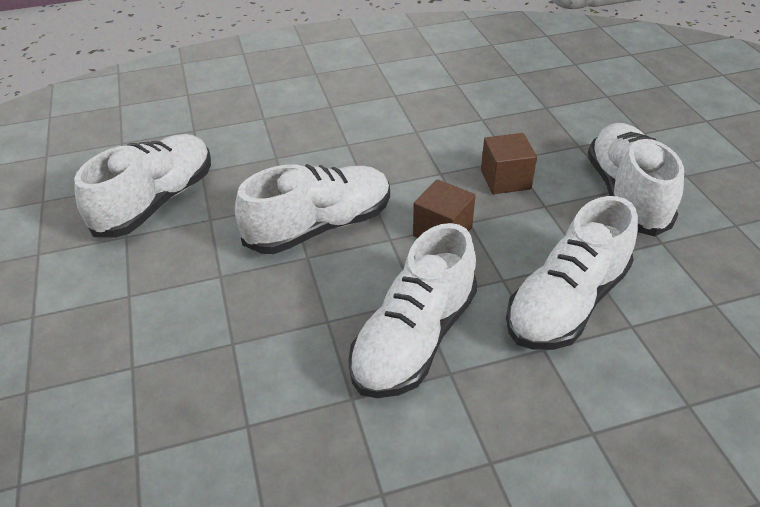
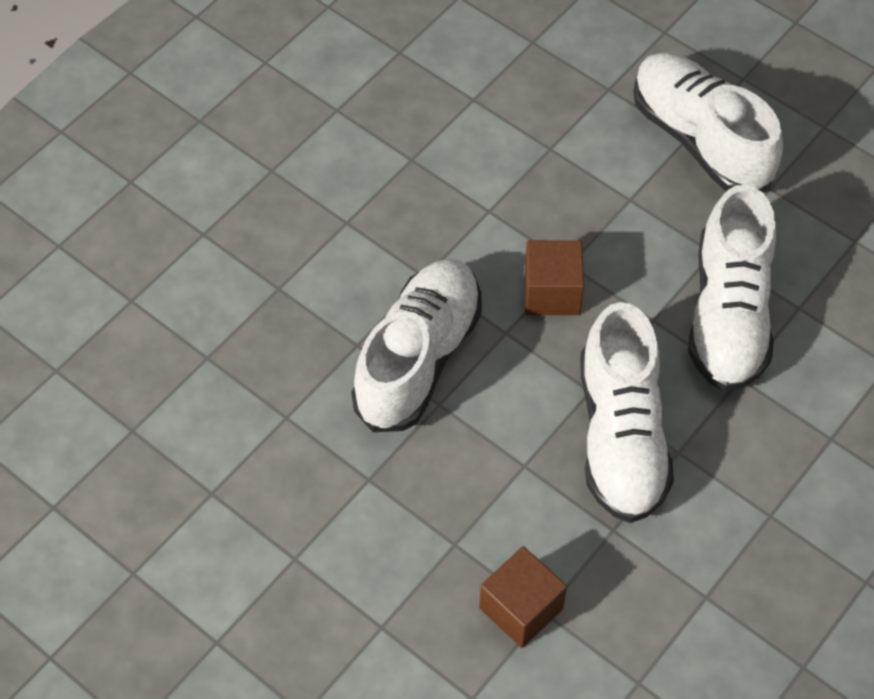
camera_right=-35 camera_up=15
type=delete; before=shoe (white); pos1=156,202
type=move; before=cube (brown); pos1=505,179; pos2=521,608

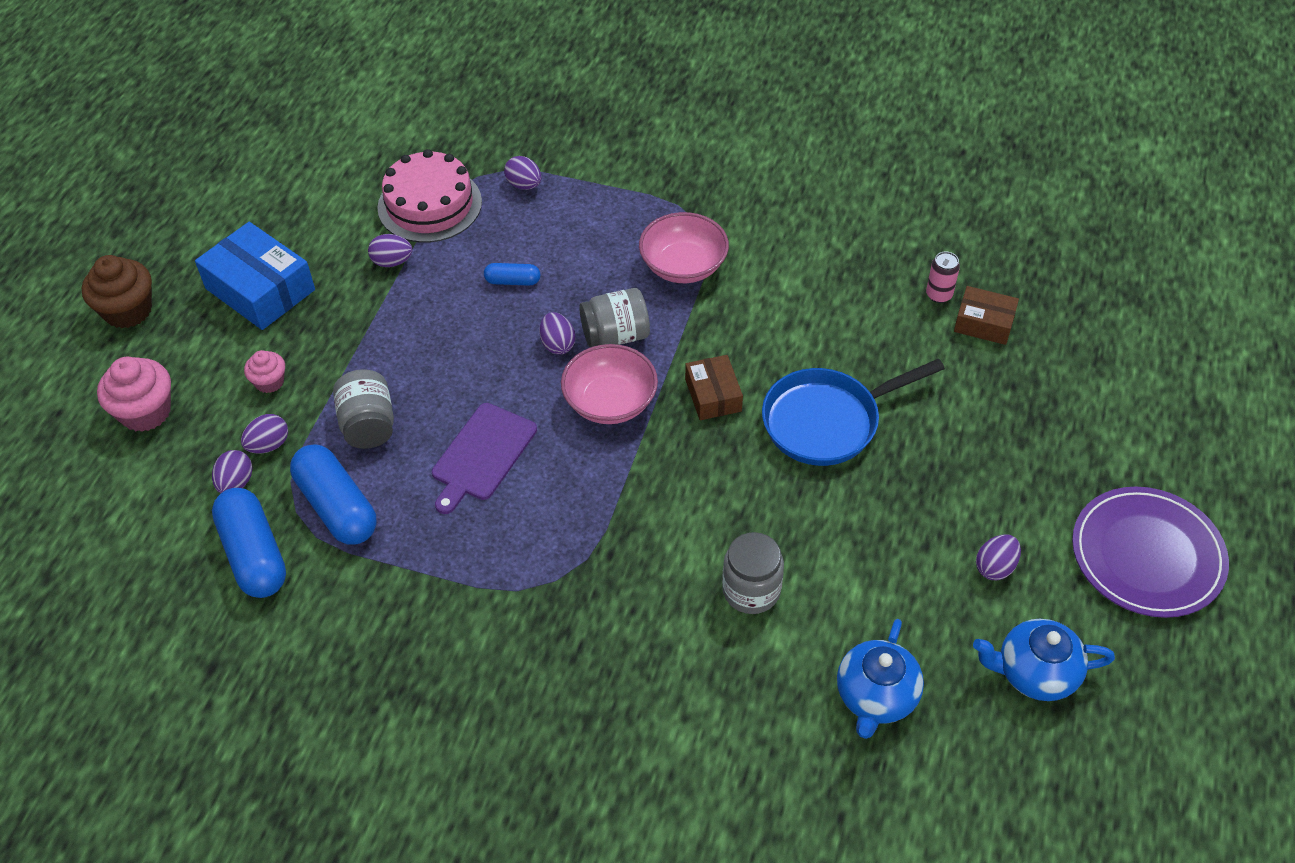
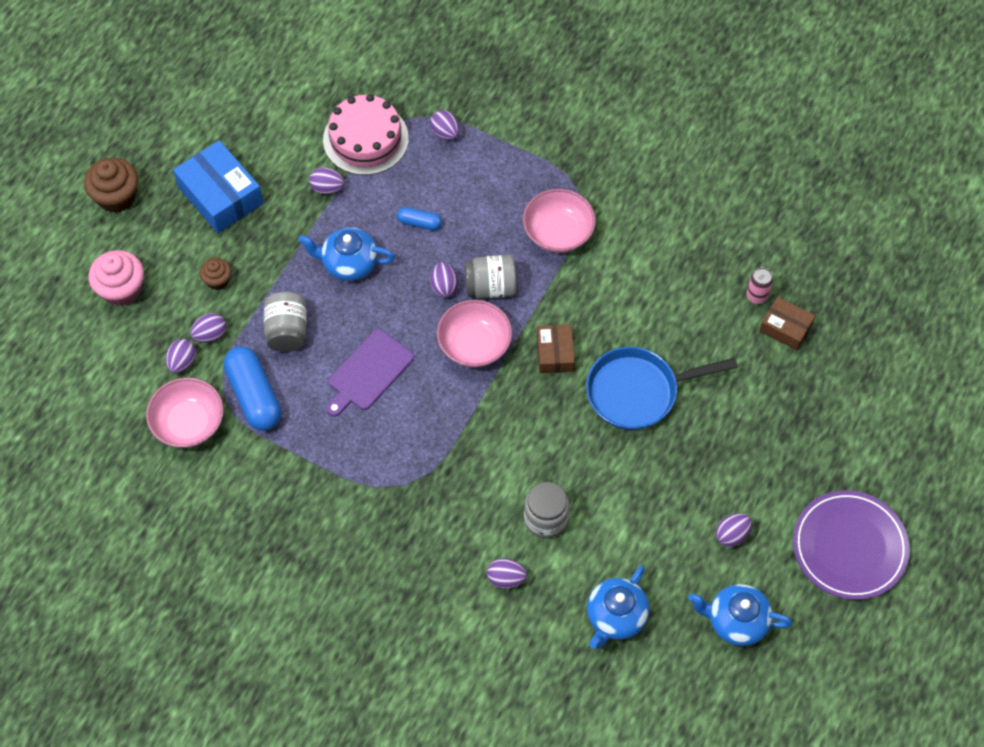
camera_right=10 camera_up=10
type=replace; before=capsule (blue); after=bowl (pink); pos1=254,554; pos2=189,423
type=recolor; before=cupcake (pink); after=cupcake (brown); pos1=269,382; pos2=217,280
type=insert; after=teapot (blue); pos2=349,263
type=insert; after=egg (purple); pos2=506,578

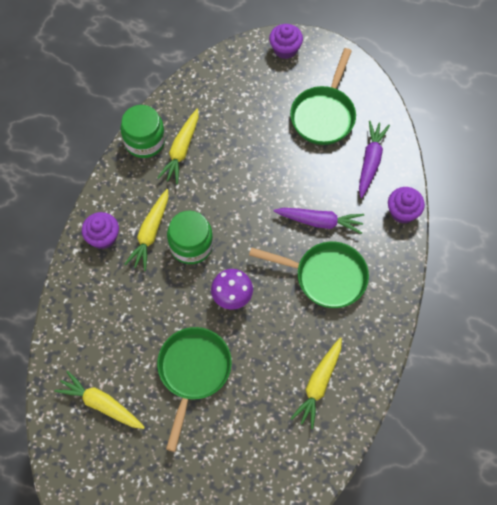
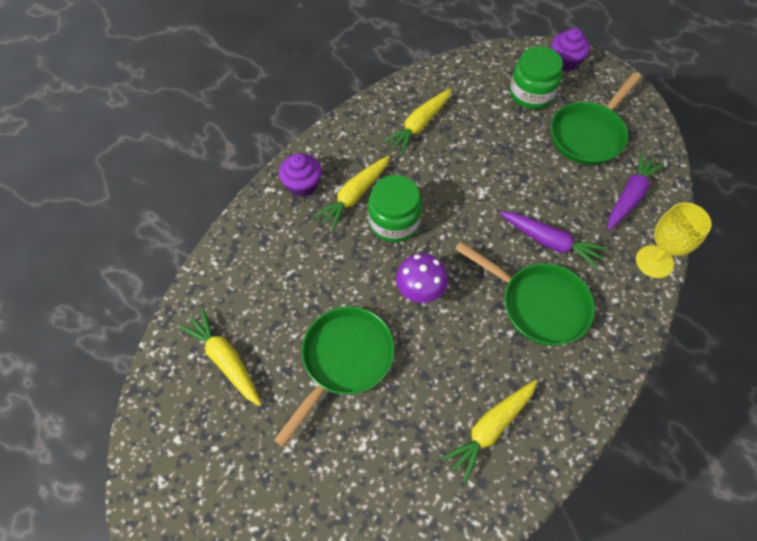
camera_right=20 camera_up=-5
type=move; before=jar (green); pos1=145,141; pos2=531,93
type=replace; before=cupcake (purple); after=goblet (yellow); pos1=402,212; pos2=654,261

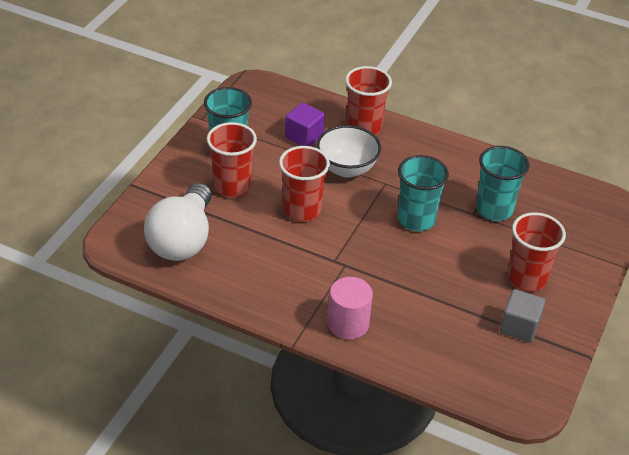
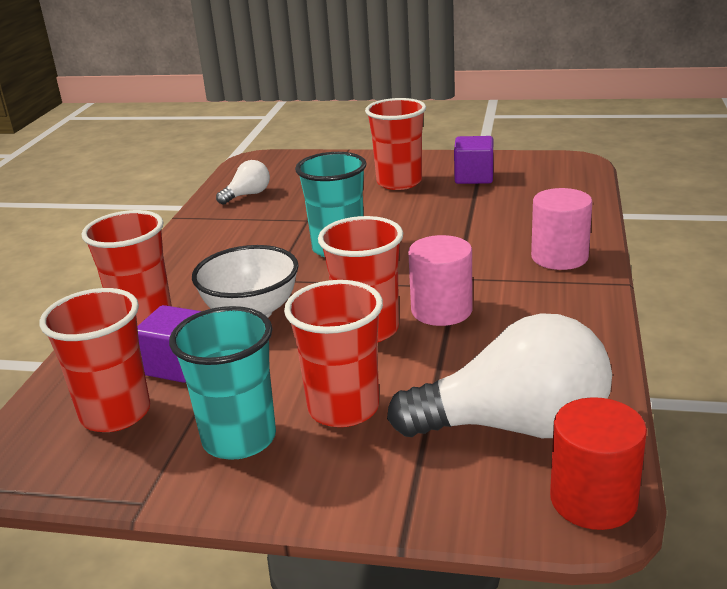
camera_right=-100 camera_up=-15
type=delete; before=cup (turquoise); pos1=494,209
type=recolor; before=cube (grey); after=cube (purple); pos1=519,327; pos2=474,177
type=insert; after=cup (red); pos2=115,413
type=insert; after=light bulb (white); pos2=247,195
type=insert; after=cylinder (pink); pos2=441,310
type=insert; after=cylinder (red); pos2=593,500

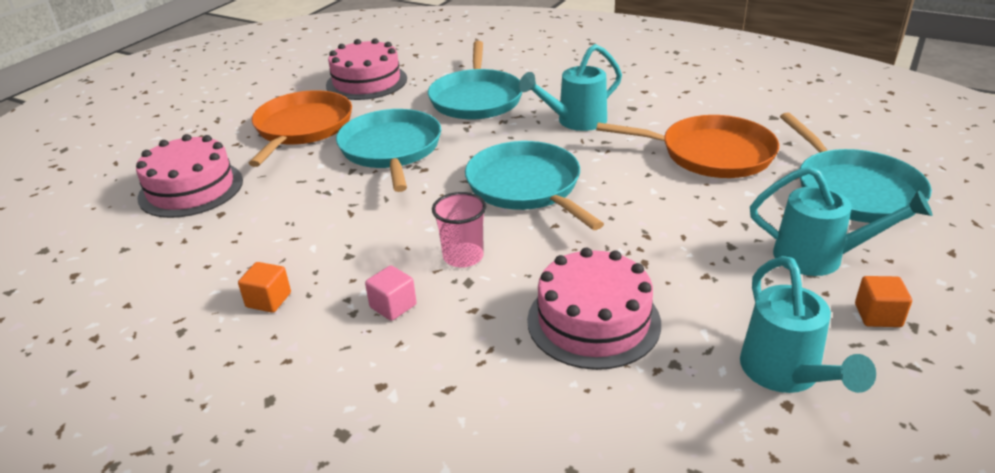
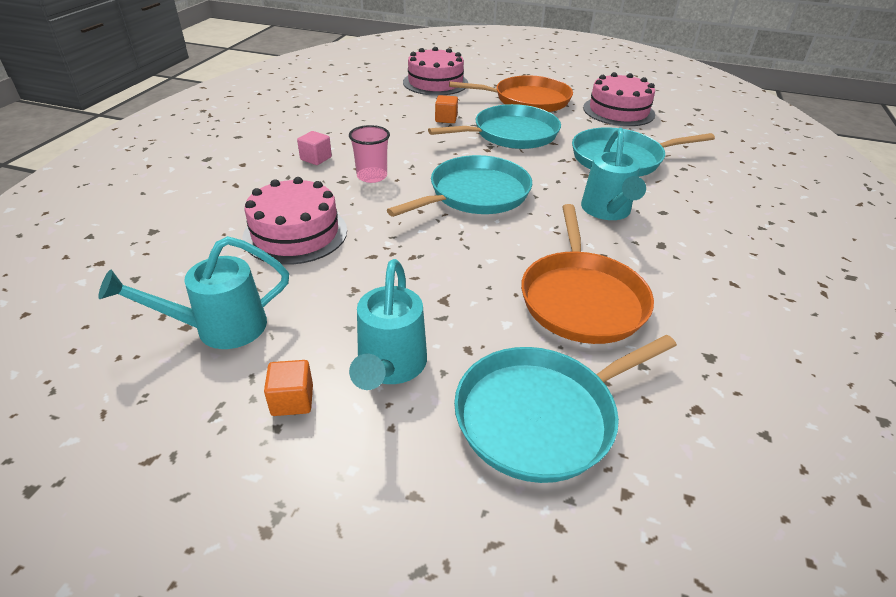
camera_right=75 camera_up=5
type=move; before=cube (orange); pos1=268,300; pos2=446,119
type=rotate; before=watering can (turquoise); pos1=575,121; pos2=607,211; turn=-135

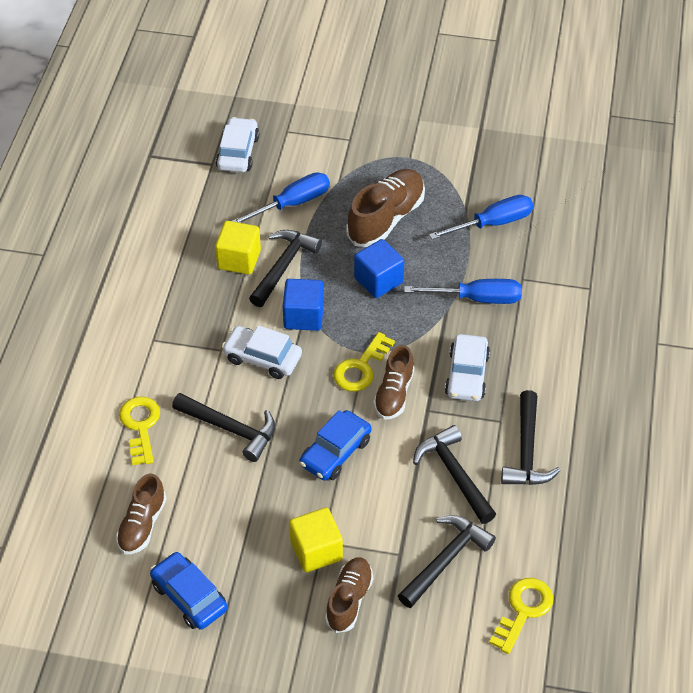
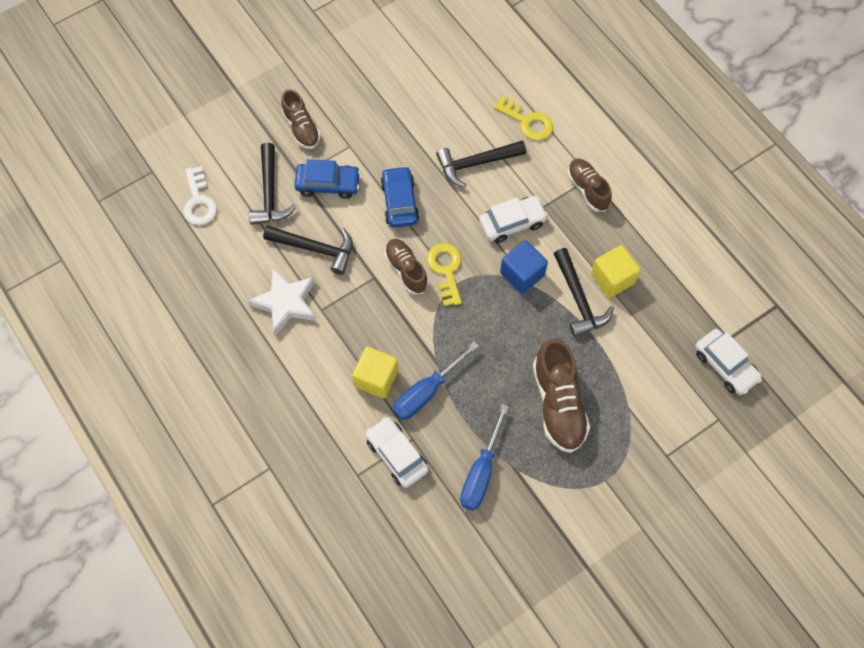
camera_right=135 camera_up=15
type=move; before=shoe (brown); pos1=142,525; pos2=587,189
type=move; before=car (blue); pos1=189,597; pos2=328,184
type=delete; before=screwdriver (blue); pos1=292,203
type=move; before=cube (yellow); pos1=316,550; pos2=376,378
type=delete; before=cube (blue); pos1=378,280
type=move; before=car (white); pos1=467,375; pos2=396,455
type=recolor; before=key (yellow); after=key (white); pos1=523,610; pos2=199,201
type=replace; before=hammer (black); after=star (white); pos1=526,450; pos2=286,303

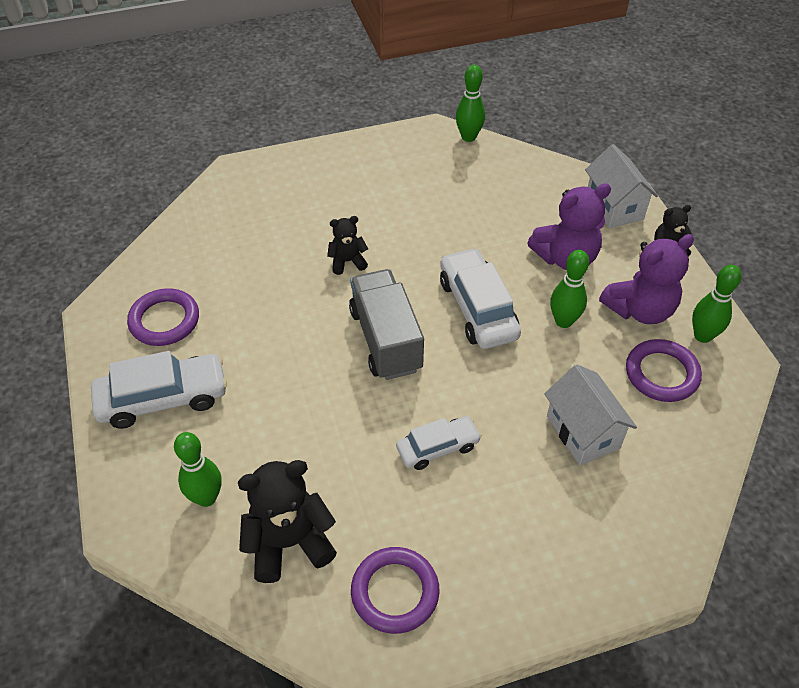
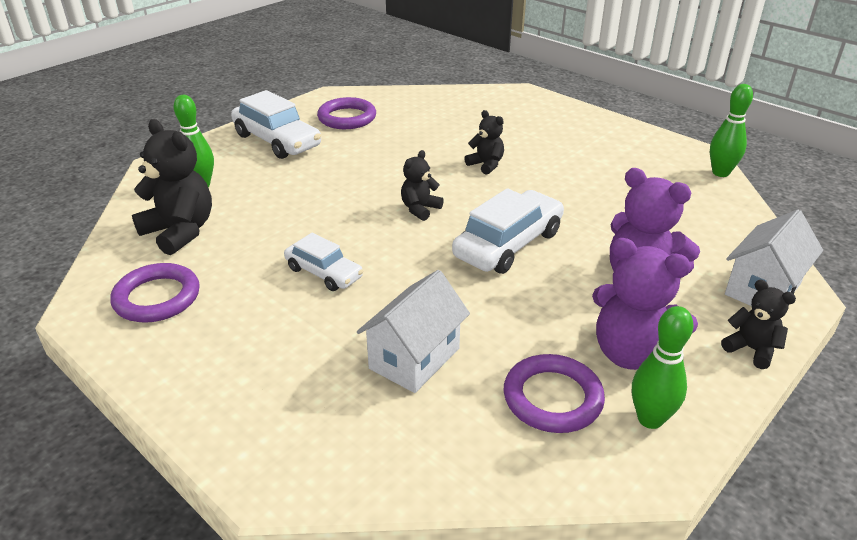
camera_right=60 camera_up=-15
type=replace; before=truck (grey); after=teddy bear (black); pos1=386,340; pos2=420,209
type=delete; before=bowling pin (green); pos1=563,321

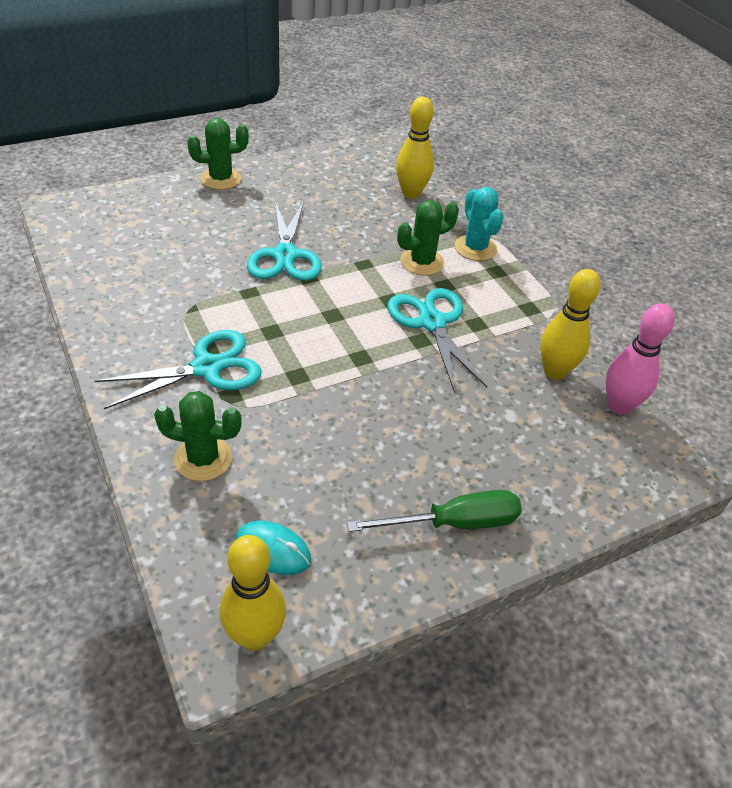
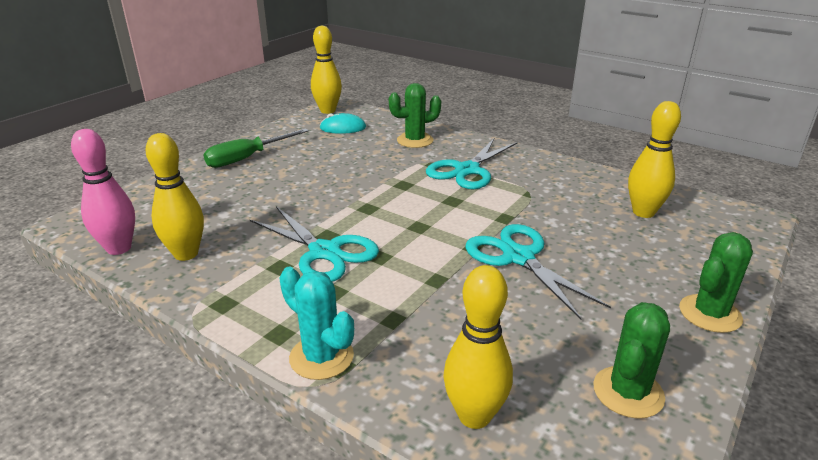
camera_right=155 camera_up=-15
type=move; before=cactus (green); pos1=422,262; pos2=628,392
type=insert; after=bowling pin (yellow); pos2=643,212

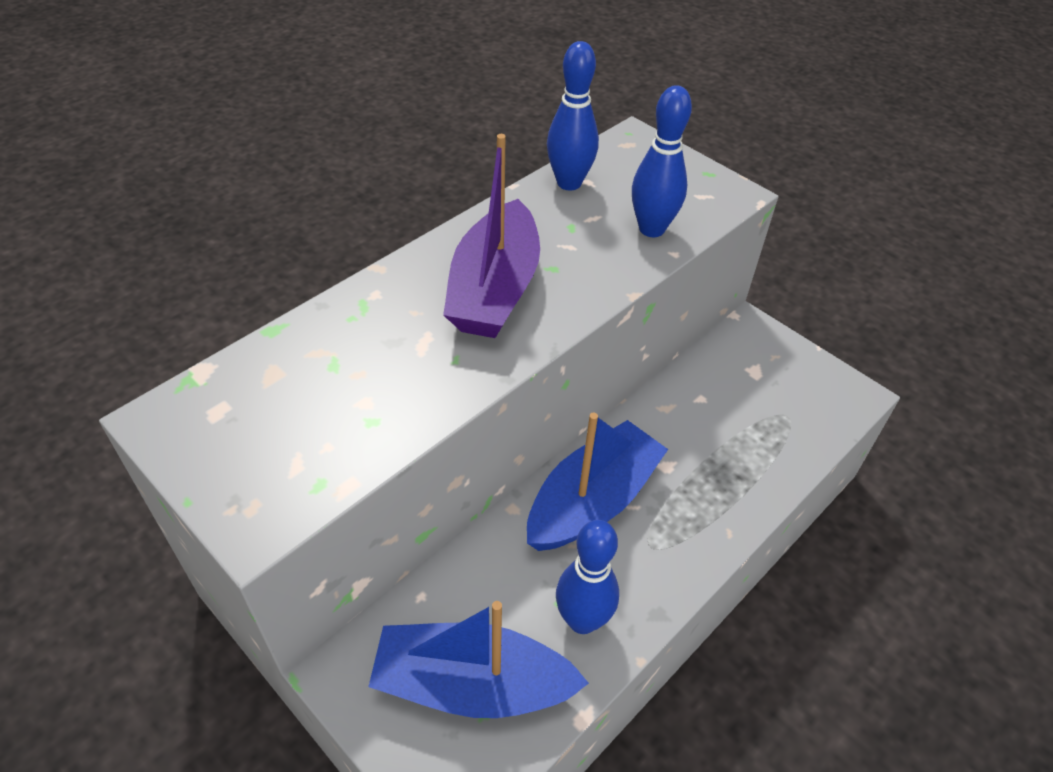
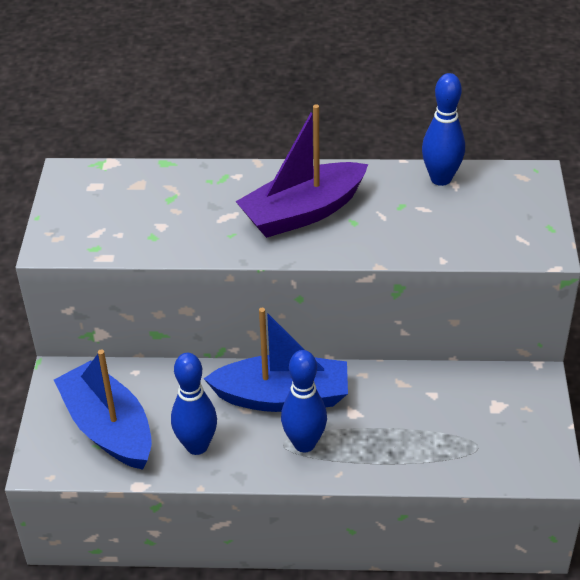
camera_right=50 camera_up=-5
type=move; before=bowling pin (blue); pos1=651,229; pos2=304,443

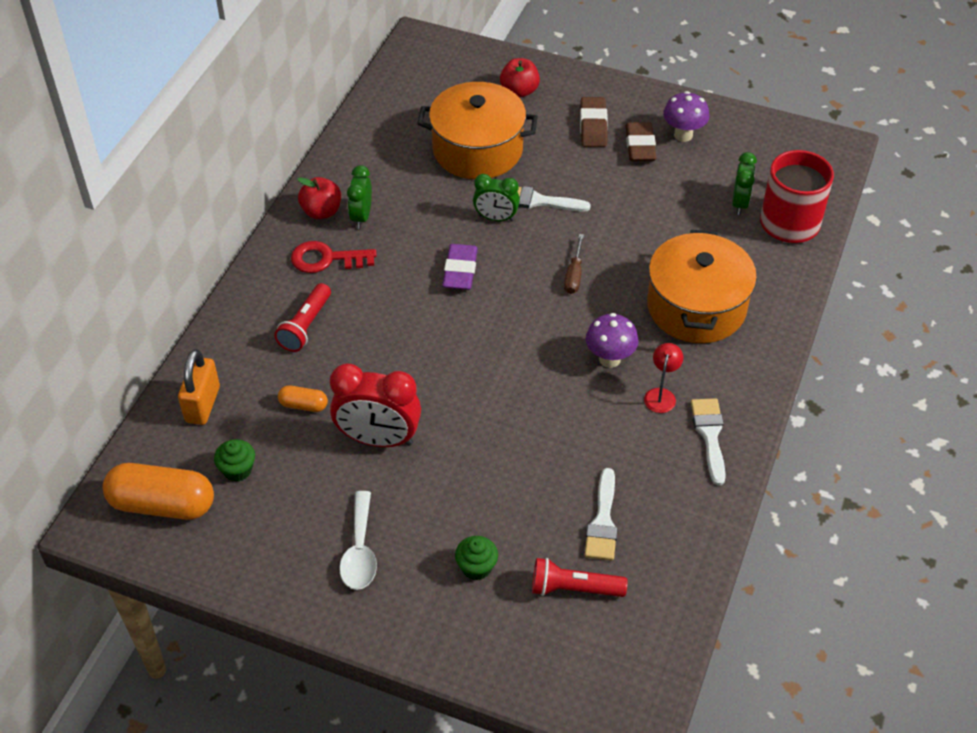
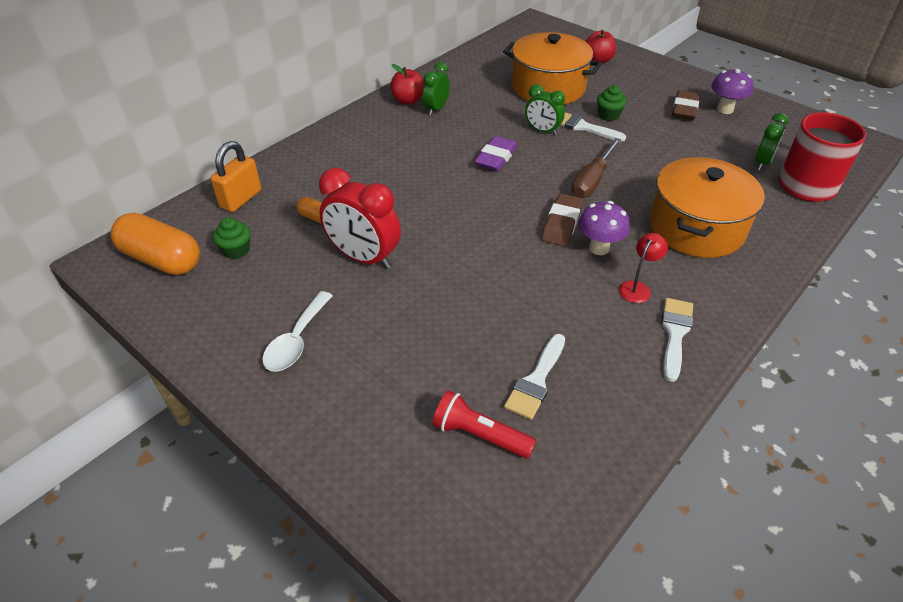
camera_right=20 camera_up=-5
type=delete; before=flashlight (red); pos1=306,326
type=delete; before=key (red); pos1=326,259
type=move; before=cupcake (green); pos1=476,567; pos2=608,115
type=resize; before=screwdriver (brown); pos1=574,275; pos2=592,181; scale=1.52
type=move; before=eraser (brown); pos1=593,126; pos2=561,224

